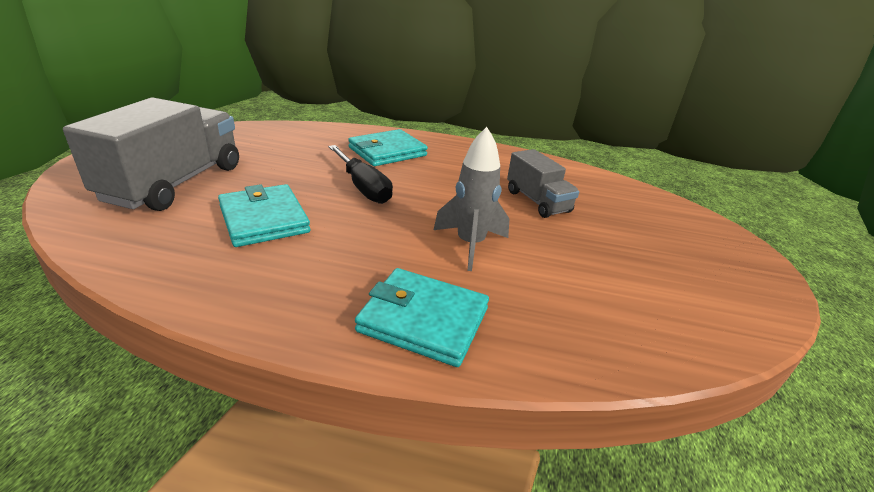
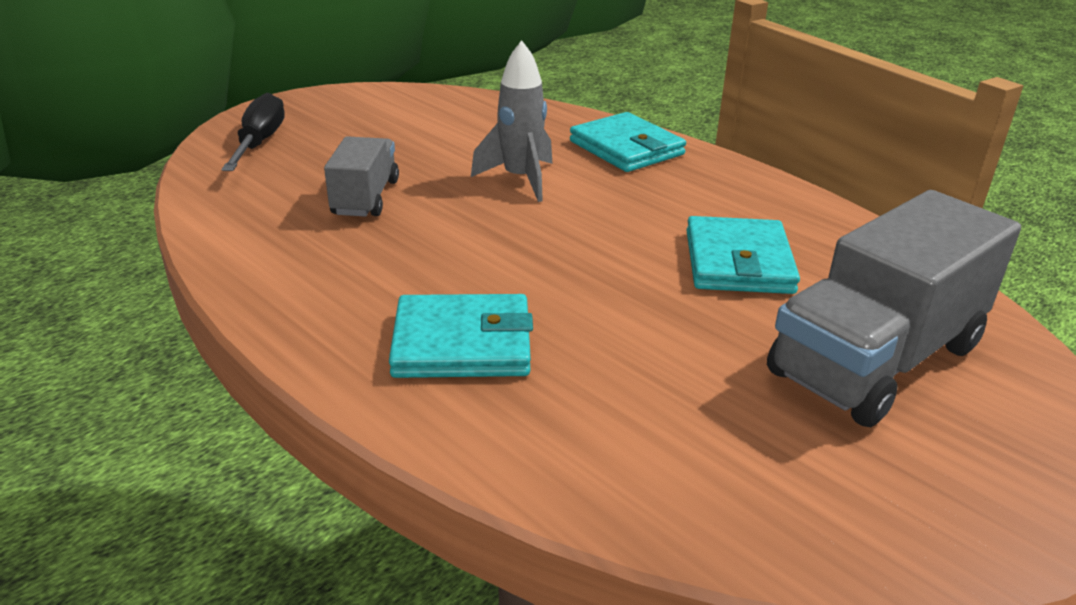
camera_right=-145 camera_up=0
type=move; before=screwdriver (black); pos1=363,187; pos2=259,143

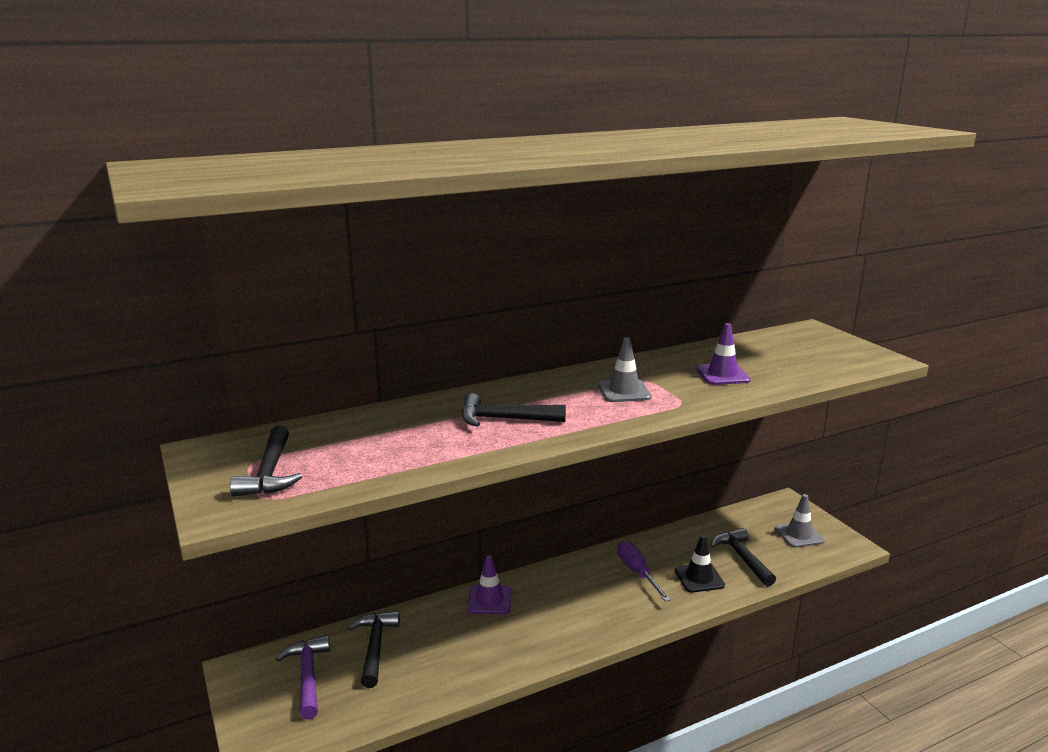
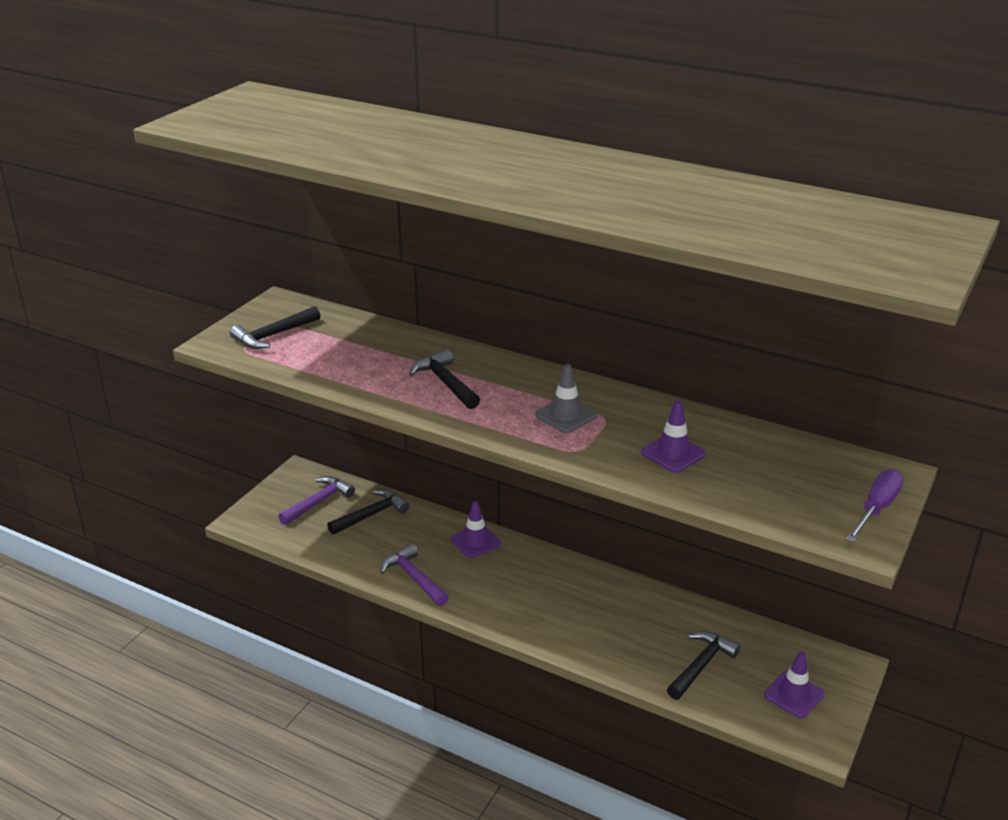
camera_right=55 camera_up=10
type=move; before=screwdriver (purple); pos1=637,573; pos2=876,509
type=delete; before=traffic cone (black); pos1=699,578
type=recolor; before=traffic cone (grey); after=traffic cone (purple); pos1=799,535; pos2=794,695
type=insert; after=hammer (purple); pos2=414,577

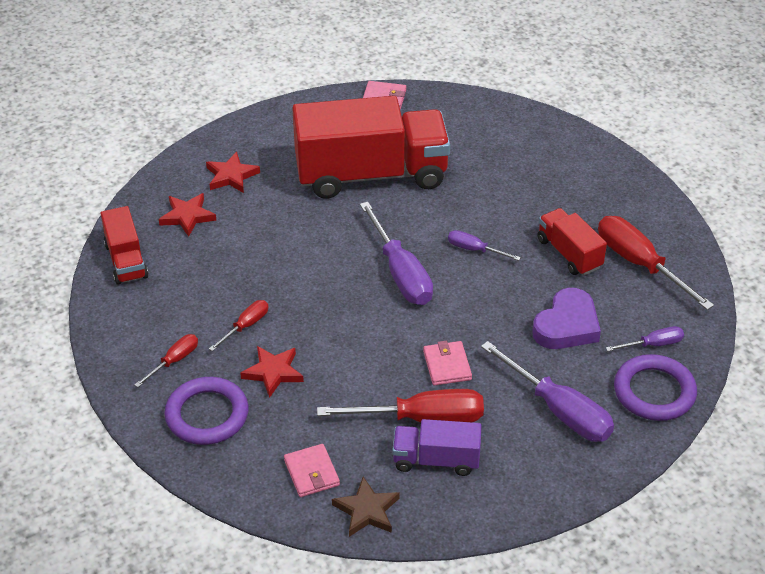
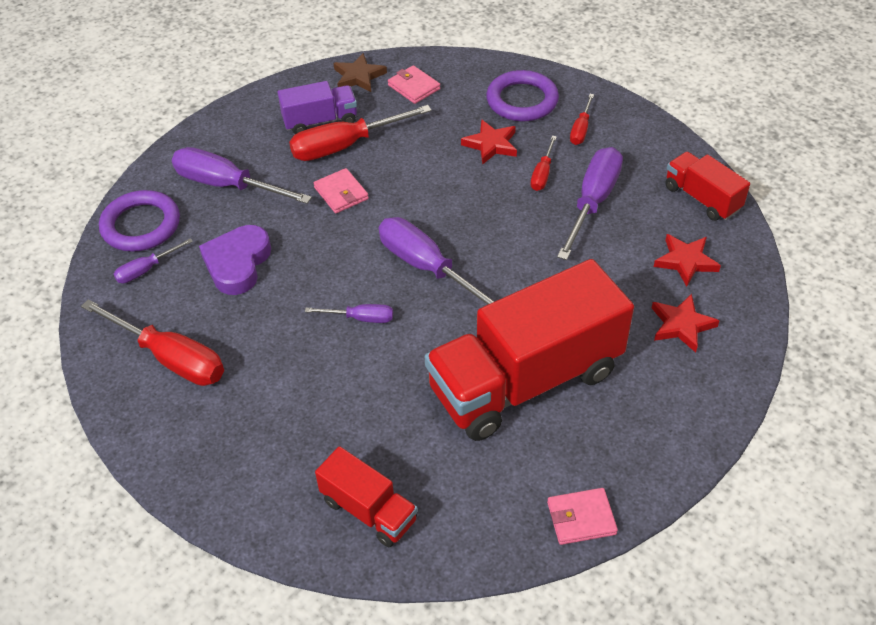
camera_right=160 camera_up=5
type=move; before=truck (red); pos1=569,253; pos2=369,510
type=insert; after=screwdriver (purple); pos2=592,202

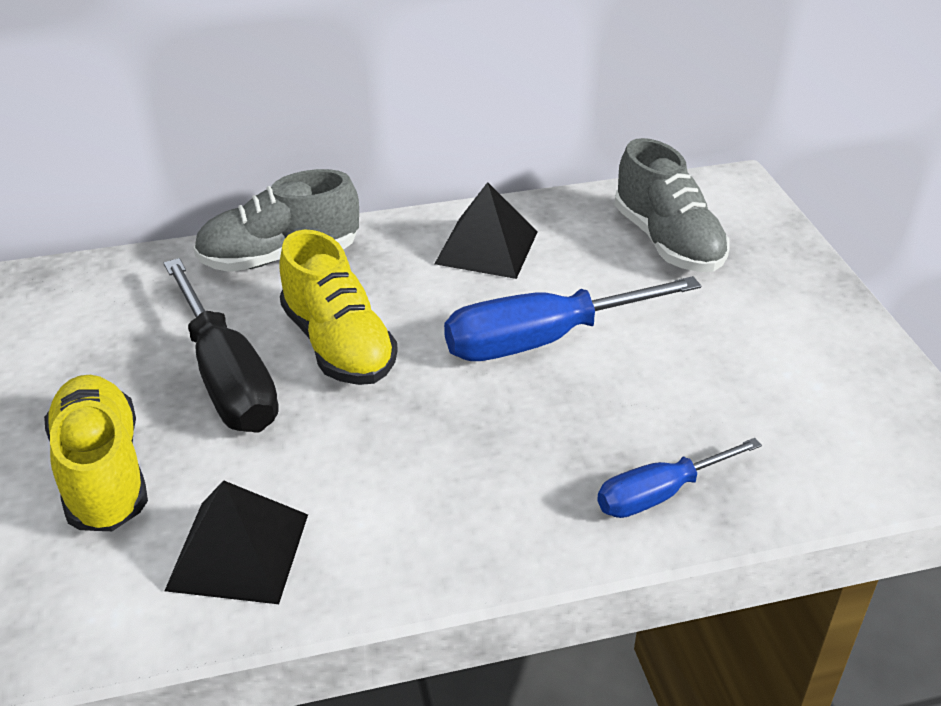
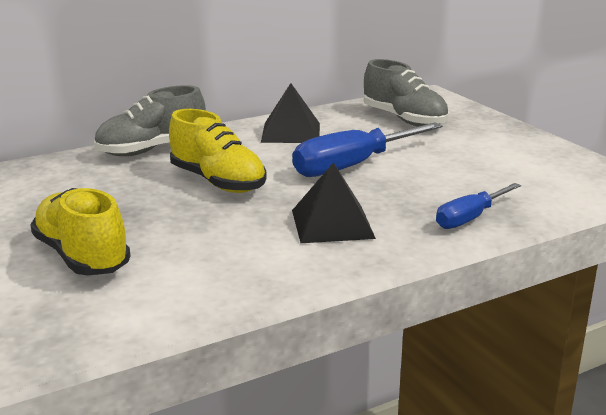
camera_right=-15 camera_up=-15
type=delete; before=screwdriver (black); pos1=226,377
type=move; before=pyramid (black); pos1=238,551; pos2=332,224

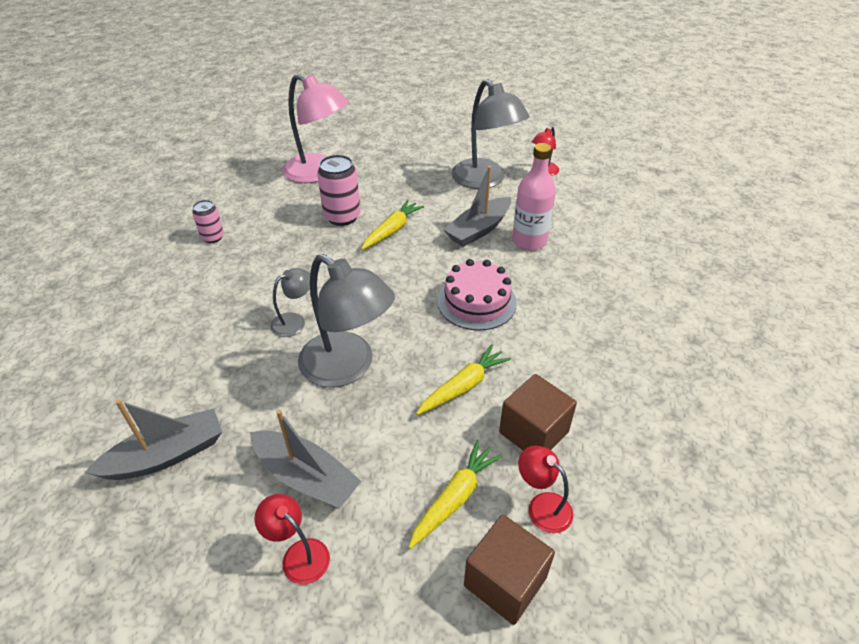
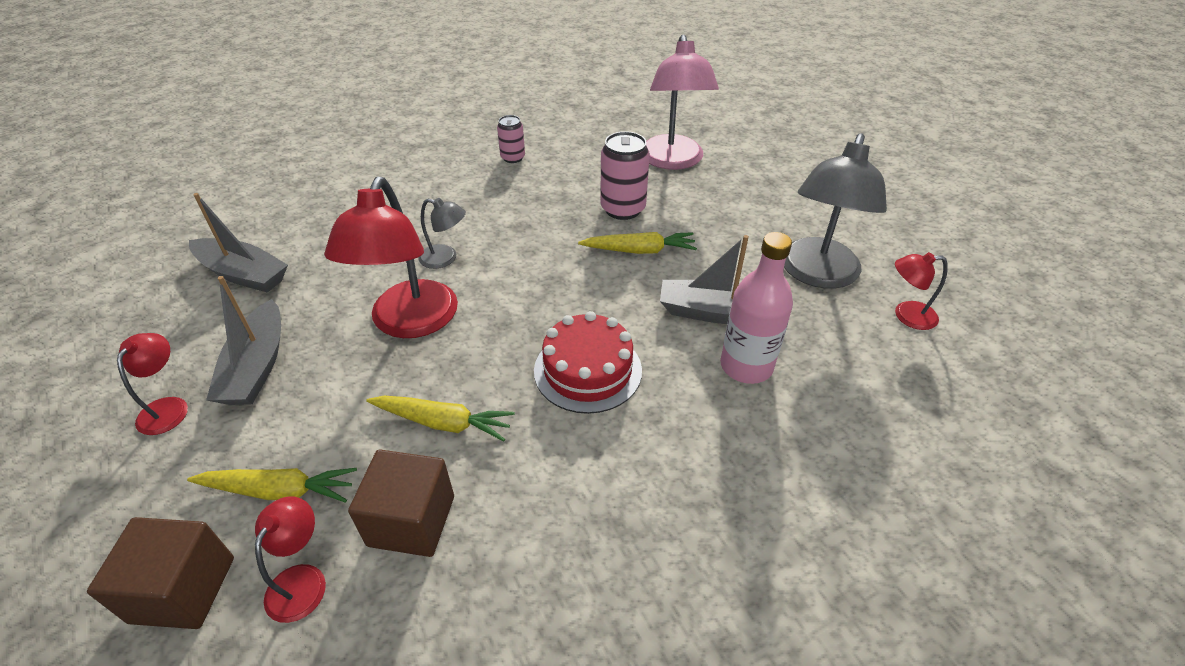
camera_right=55 camera_up=0
type=recolor; before=lamp (grey); after=lamp (red); pos1=347,367; pos2=410,323
type=recolor; before=cake (pink); after=cake (red); pos1=476,302; pos2=588,370

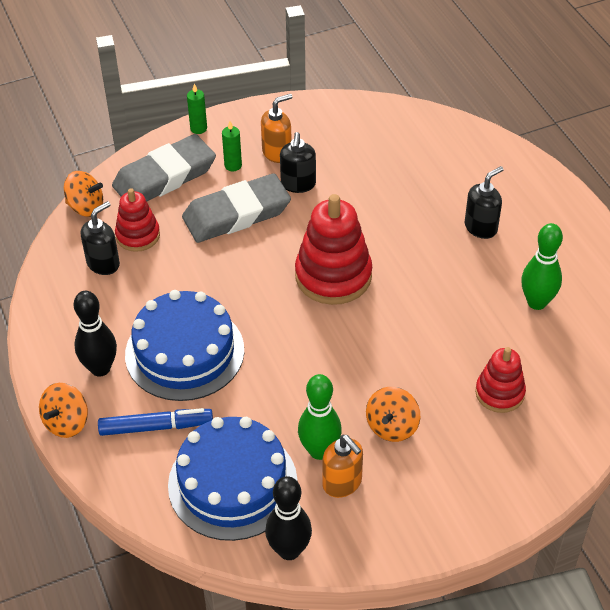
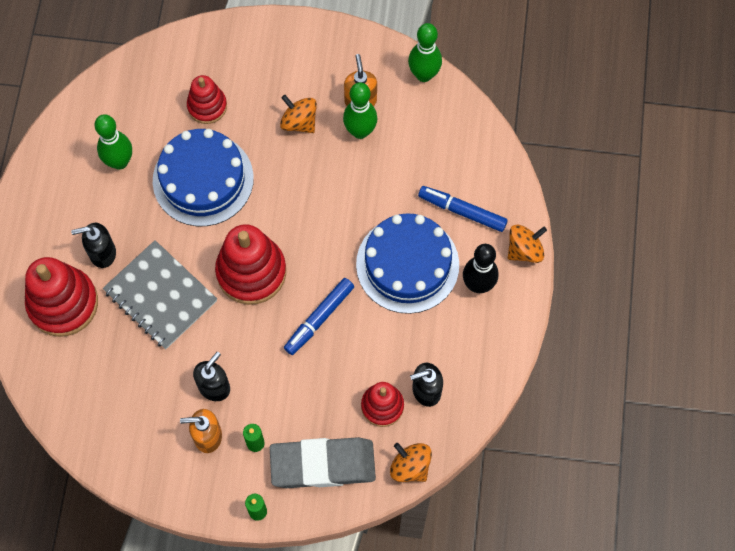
camera_right=-150 camera_up=20
type=move; before=cake (blue); pos1=232,483; pos2=203,179
type=delete; before=eraser (grey); pos1=236,214
type=recolor; before=bowling pin (black); after=bowling pin (green); pos1=289,550; pos2=424,75
type=rotate; before=spinning top (orange); pos1=392,426; pos2=299,122; turn=-105
type=insert; after=stacking toy (red); pos2=63,303
type=insert; after=notebook (grey); pos2=160,296
type=insert; after=marker (blue); pos2=319,318

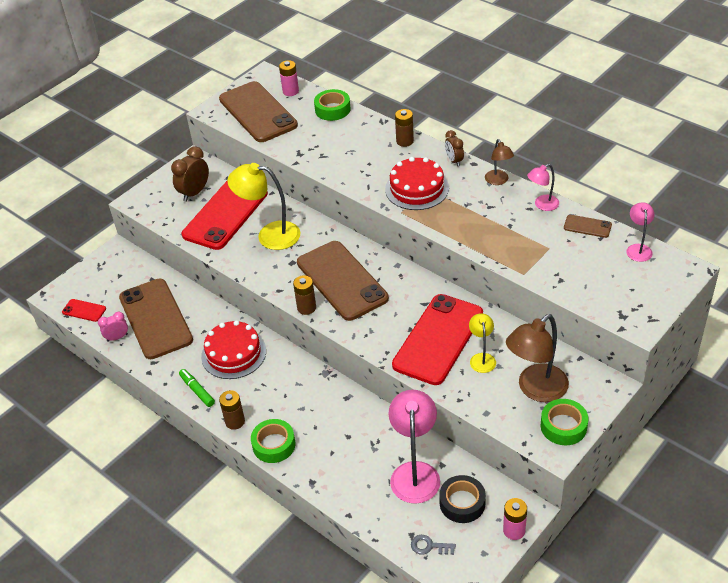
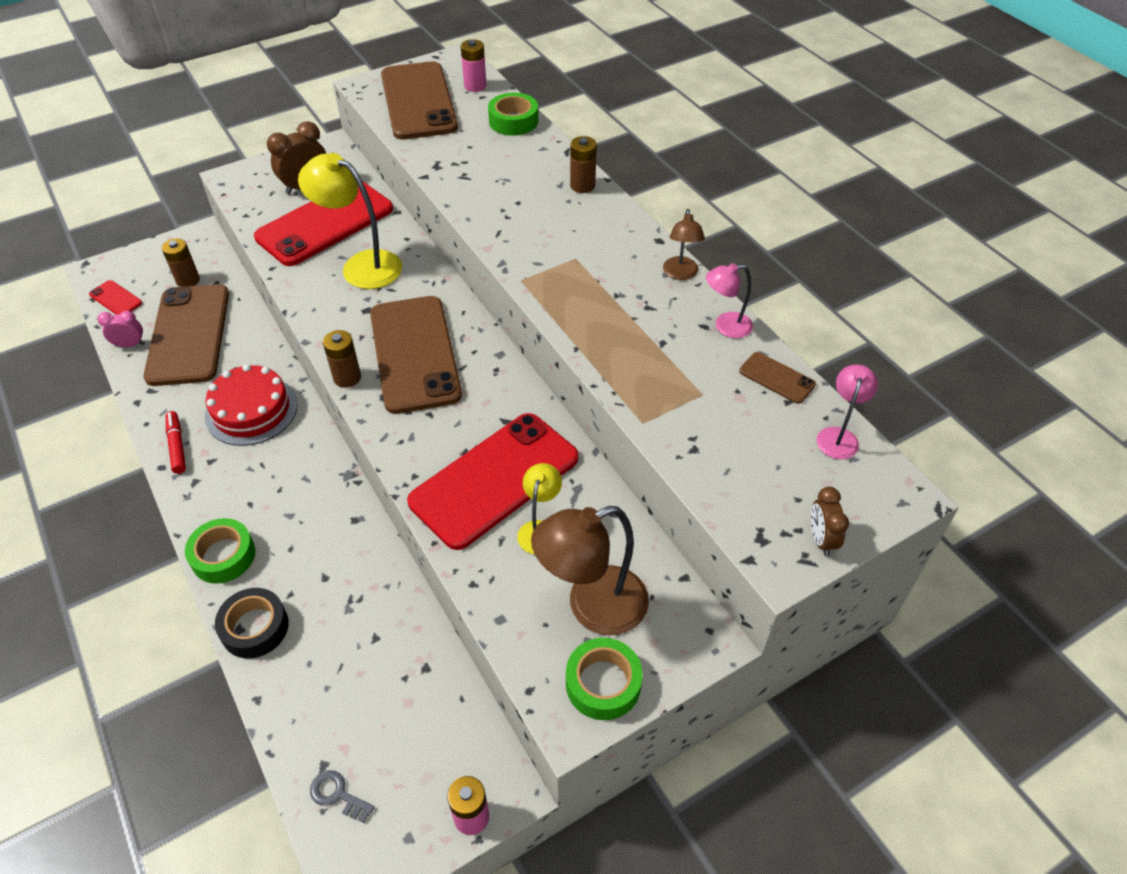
camera_right=15 camera_up=5
type=recolor; before=marker (green); after=marker (red); pos1=197,391; pos2=177,446
type=move; before=battery (brown); pos1=235,421; pos2=188,280
type=delete; before=cake (red); pos1=417,188
type=delete; before=lamp (pink); pos1=415,472
type=move; before=tape (black); pos1=462,503; pos2=255,628
type=move; before=clock (brown); pos1=454,161; pos2=821,539

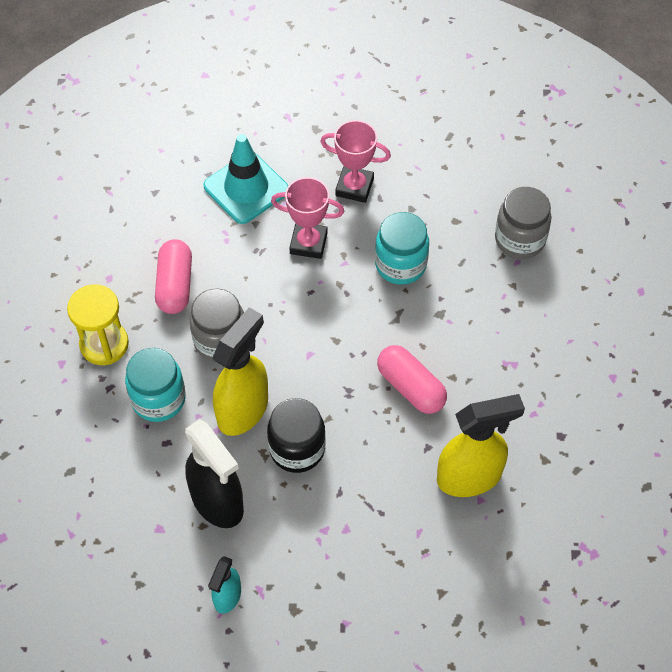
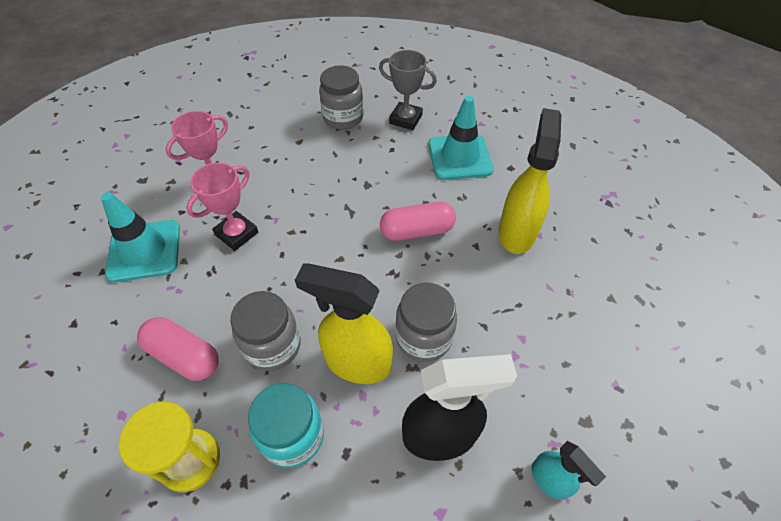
camera_right=-60 camera_up=-5
type=rotate; before=spray bottle (yellow); pos1=243,410; pos2=357,362; turn=-45
type=recolor; before=jar (black); after=jar (grey); pos1=297,449; pos2=423,338
type=delete; before=jar (turquoise); pos1=400,265
type=insert; after=trophy (grey); pos2=406,119
type=insert; after=traffic cone (turquoise); pos2=459,157

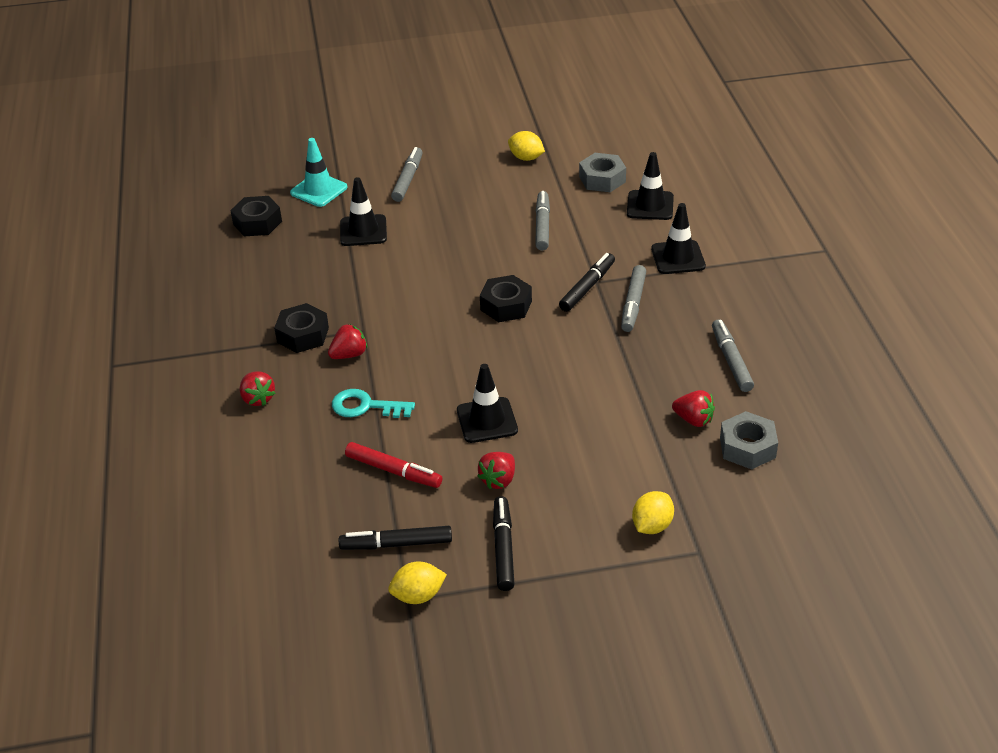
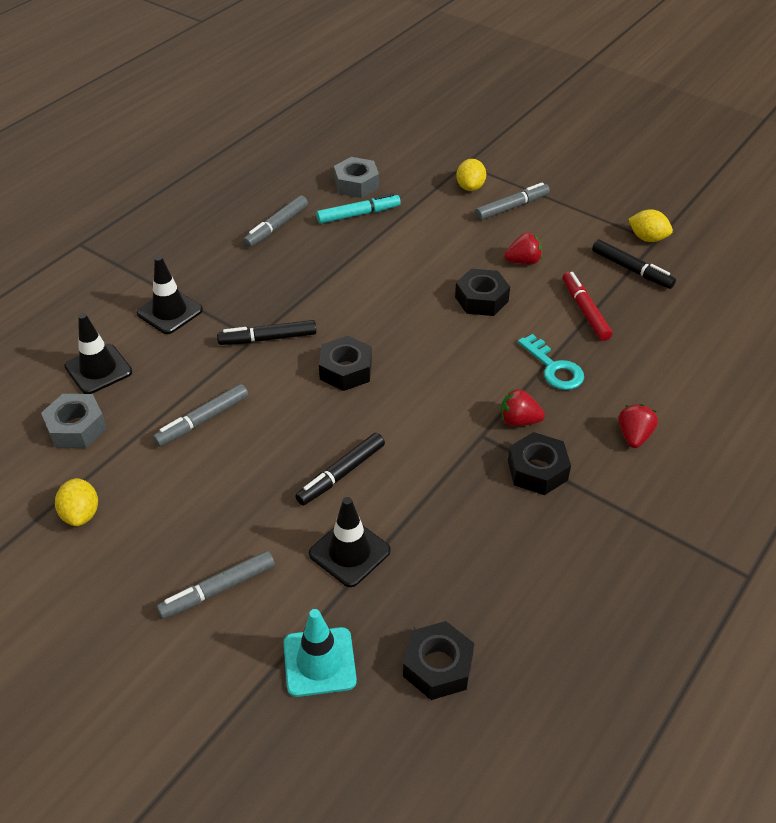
camera_right=-135 camera_up=5
type=replace; before=traffic cone (black); after=nut (black); pos1=487,420; pos2=481,299
type=move; before=marker (black); pos1=503,548; pos2=341,474
type=move; before=marker (grey); pos1=633,304; pos2=512,207
type=rotate; before=lemon (yellow); pos1=652,526; pos2=470,187; turn=-75
type=replace; before=strawberry (red); after=marker (turquoise); pos1=693,420; pos2=358,214

